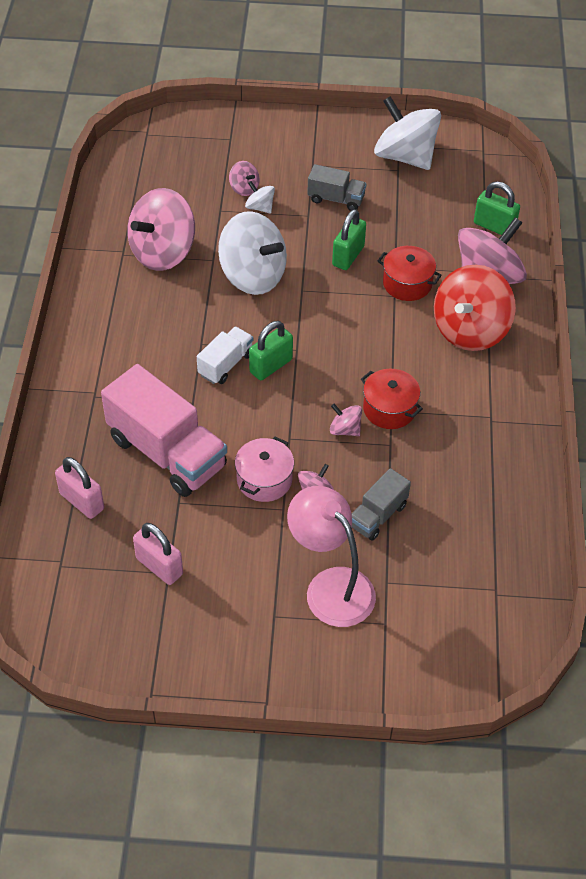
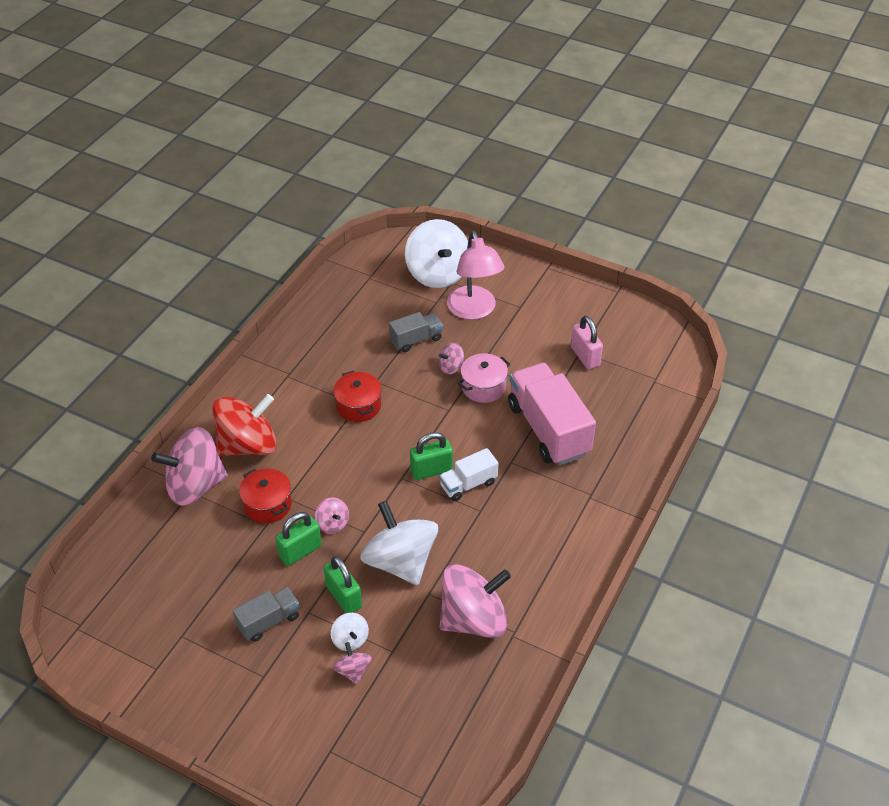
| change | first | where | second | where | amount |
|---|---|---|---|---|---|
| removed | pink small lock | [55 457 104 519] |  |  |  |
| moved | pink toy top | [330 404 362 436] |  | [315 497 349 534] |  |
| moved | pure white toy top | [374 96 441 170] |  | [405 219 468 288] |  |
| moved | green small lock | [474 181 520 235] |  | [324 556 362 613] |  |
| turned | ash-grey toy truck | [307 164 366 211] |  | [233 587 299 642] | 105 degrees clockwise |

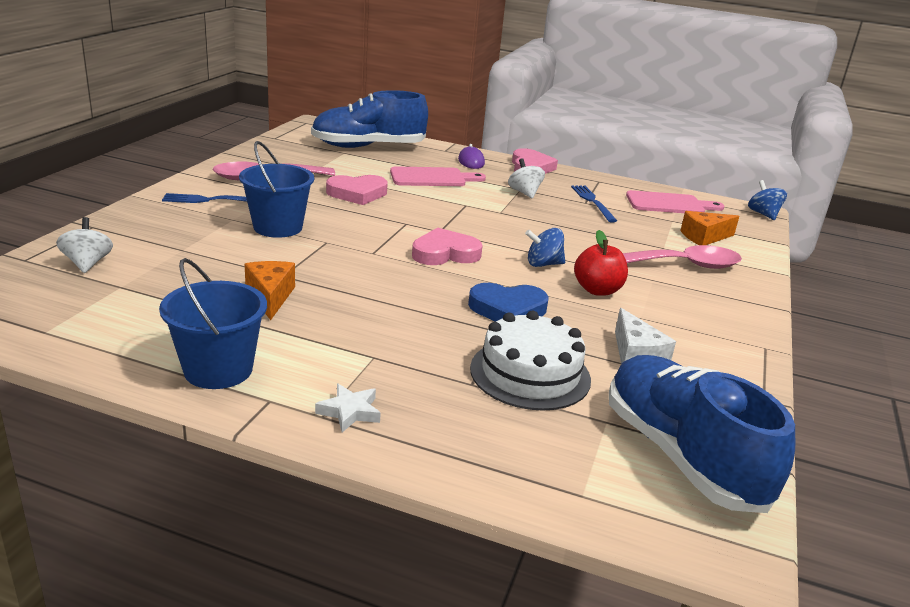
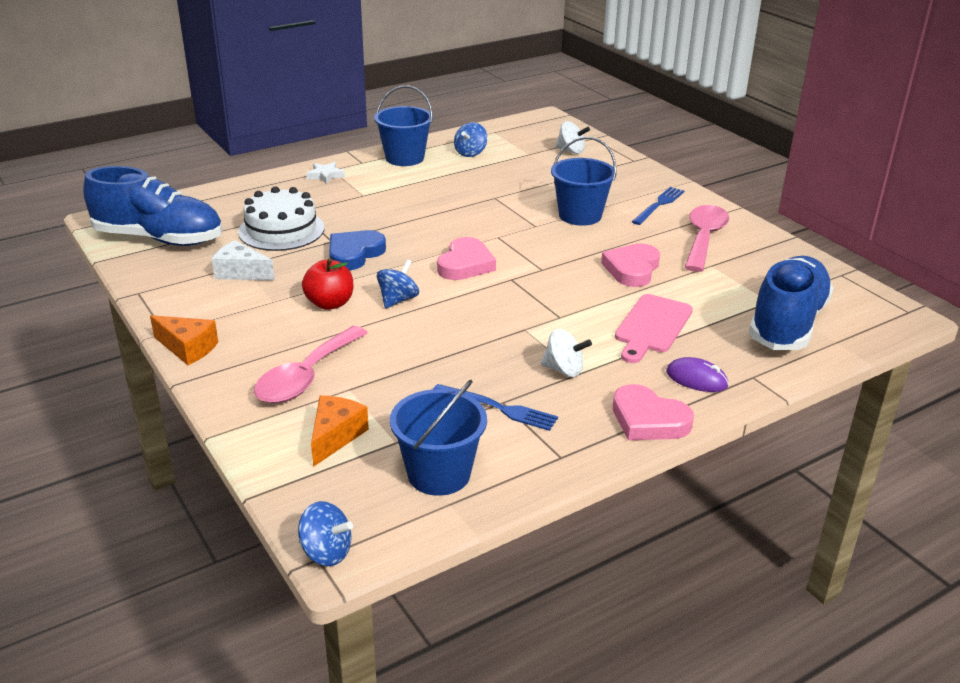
| change | first | where | second | where | amount |
|---|---|---|---|---|---|
| added |  |  | blue toy top | [454 122 487 157] |  |
| moved | orange piece of cheese | [245 261 295 320] |  | [150 315 218 365] |  |
| replaced | pink bread board | [626 190 724 213] | blue pail | [390 380 487 496] |  |

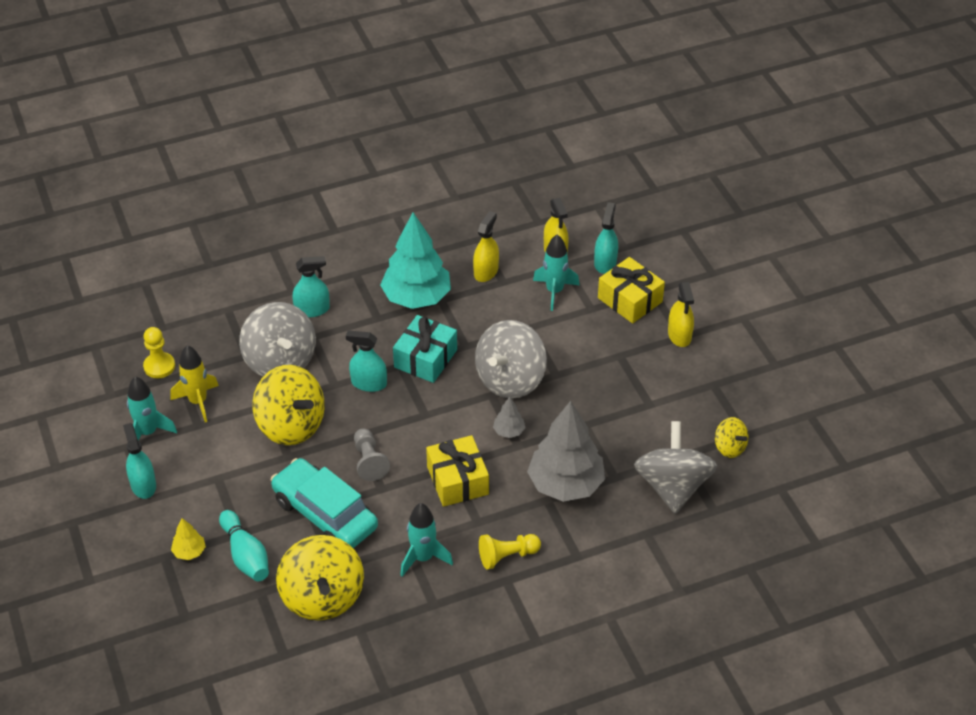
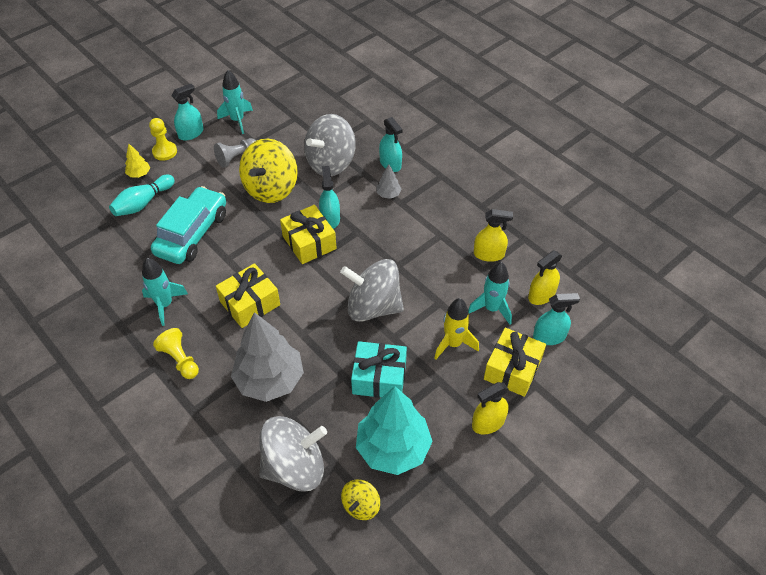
| change | first | where | second | where | amount |
|---|---|---|---|---|---|
| removed | golden toy top | [276 535 364 621] |  |  |  |
| added |  |  | golden wrapped gift | [280 205 337 264] |  |
| moved | golden game pawn | [143 327 175 378] |  | [149 118 177 161] |  |
| moved | golden rocket | [170 345 219 422] |  | [435 298 479 359] |  |
| moved | ash-grey game pawn | [354 428 390 481] |  | [214 138 256 168] |  |
| moved | teal tree | [380 212 451 309] |  | [356 386 433 475] |  |
| moved | teal wrapped gift | [393 315 457 383] |  | [351 341 407 398] |  |
| moved | ash-grey tree | [493 397 525 438] |  | [376 164 402 199] |  |

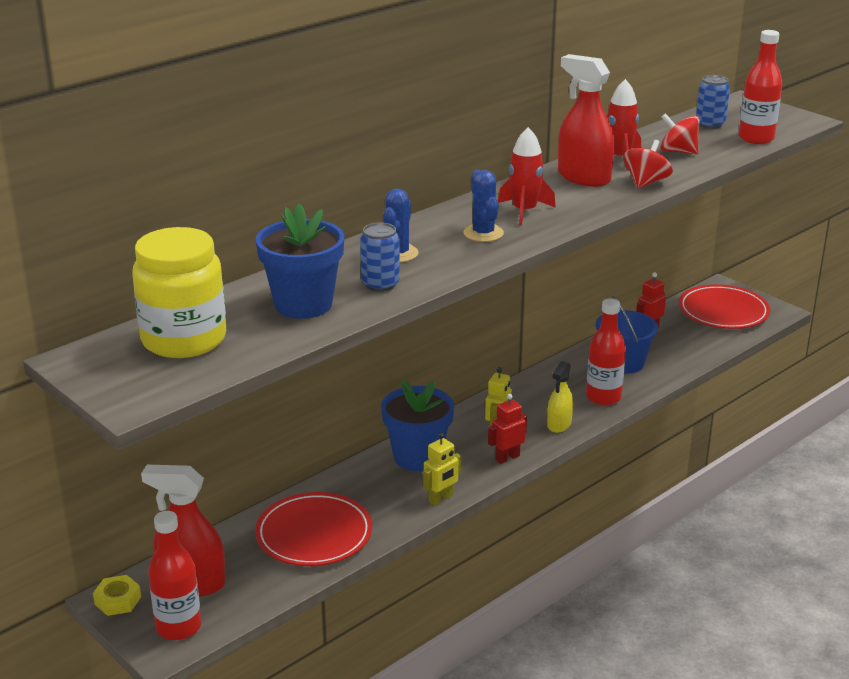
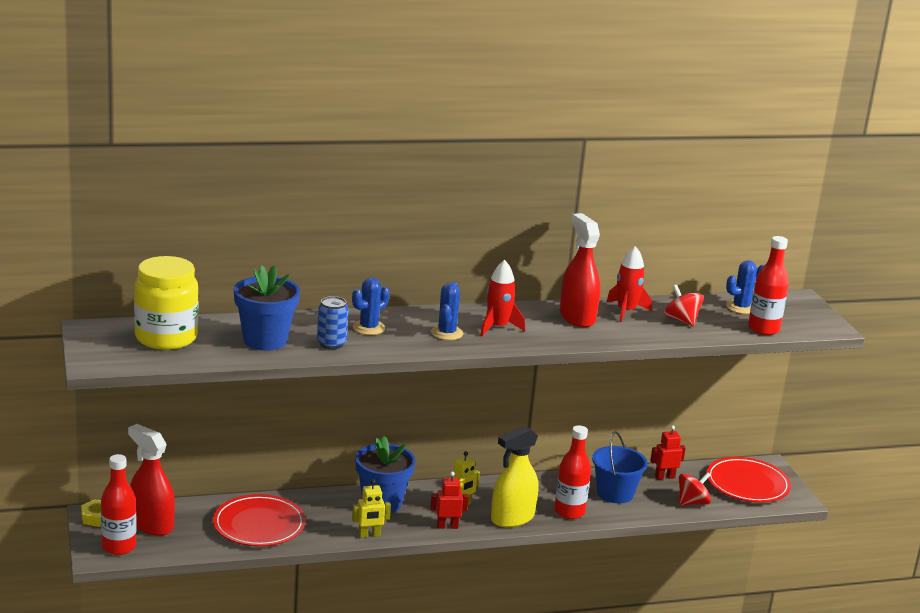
| change | first | where | second | where | amount |
|---|---|---|---|---|---|
| moved | crimson toy top | [623 140 673 189] |  | [679 472 711 506] |  |
| replaced | blue soda can | [696 75 730 129] | blue saguaro cactus | [726 260 764 314] |  |
| resized | golden spray cleaner | [547 361 573 433] |  | [491 426 539 528] | x1.67 |

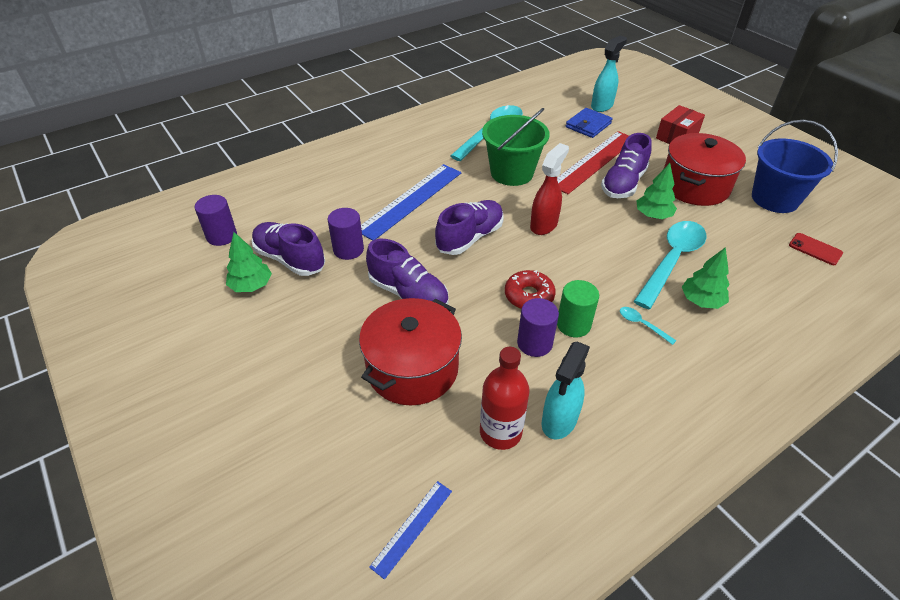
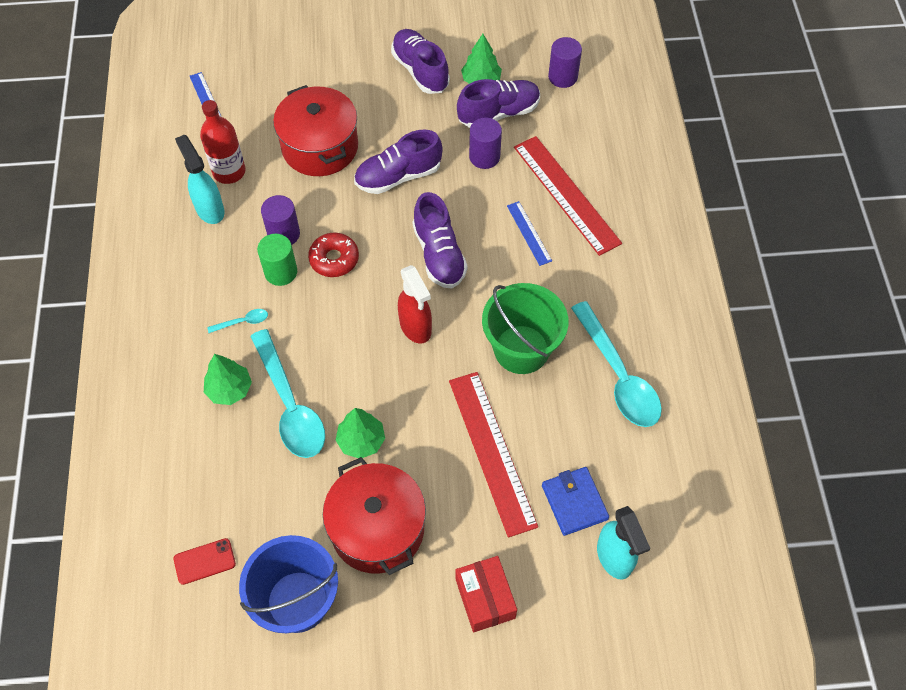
| change | first | where | second | where | amount |
|---|---|---|---|---|---|
| added |  |  | crimson ruler | [514 136 622 256] |  |
| moved | violet shoe | [601 133 652 198] |  | [391 29 450 94] |  |
| resized | blue ruler | [361 164 461 241] |  | [507 201 552 266] | x0.50 |

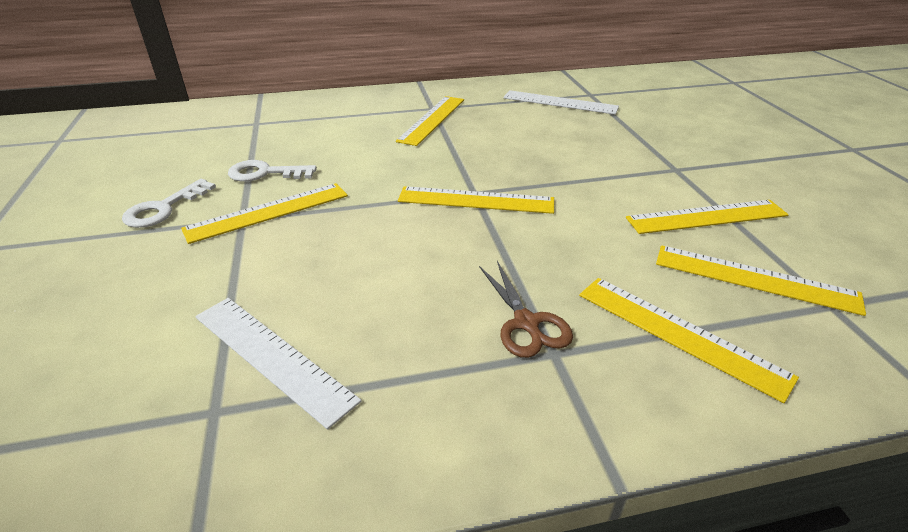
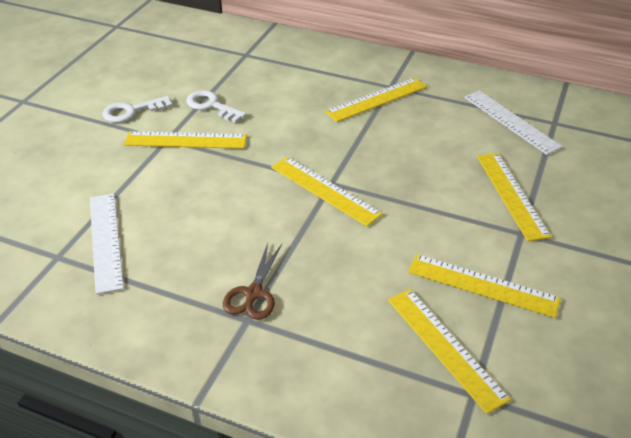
| change | first | where | second | where | amount |
|---|---|---|---|---|---|
| moved | golden ruler | [579 278 799 403] |  | [477 153 551 241] |  |

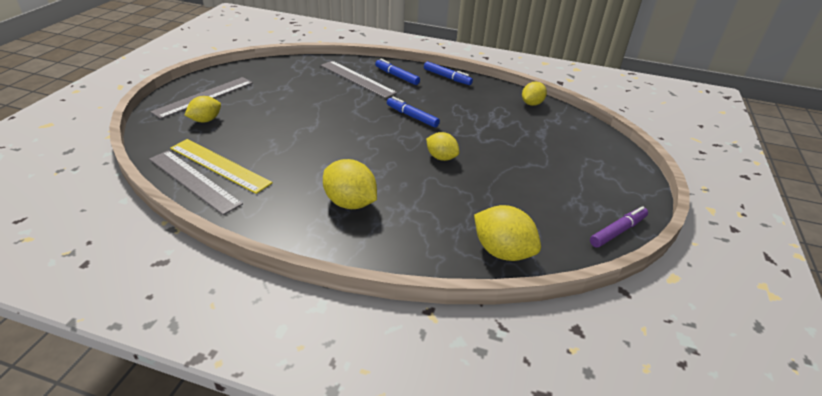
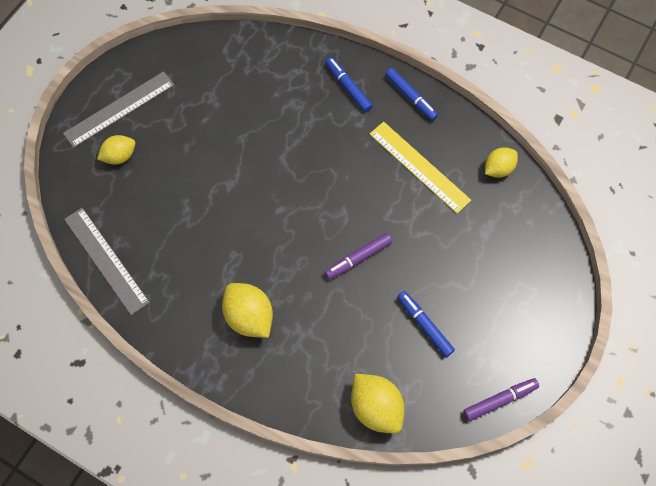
| change | first | where | second | where | amount |
|---|---|---|---|---|---|
| removed | ash-grey ruler | [320 61 397 99] |  |  |  |
| moved | golden ruler | [170 139 273 194] |  | [370 122 471 213] |  |
| moved | blue marker | [387 97 440 128] |  | [397 291 455 357] |  |
| replaced | golden citrus fruit | [426 132 459 161] | violet marker | [325 233 392 280] |  |

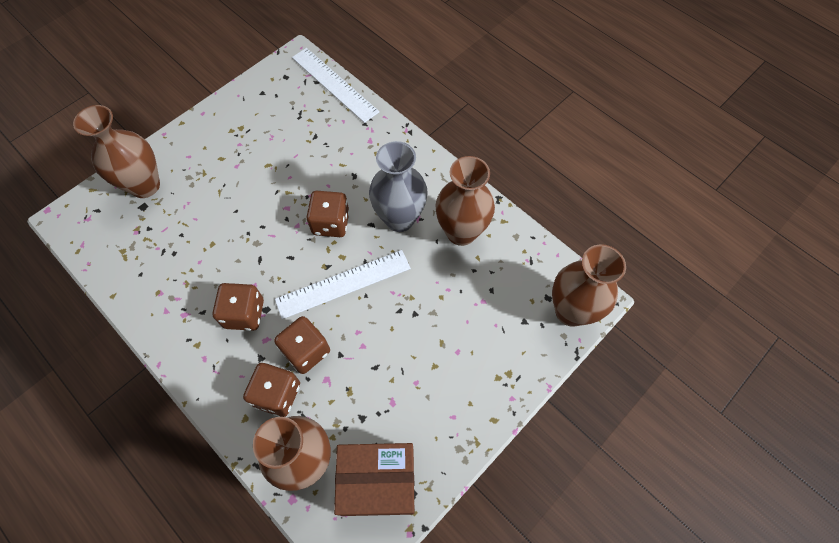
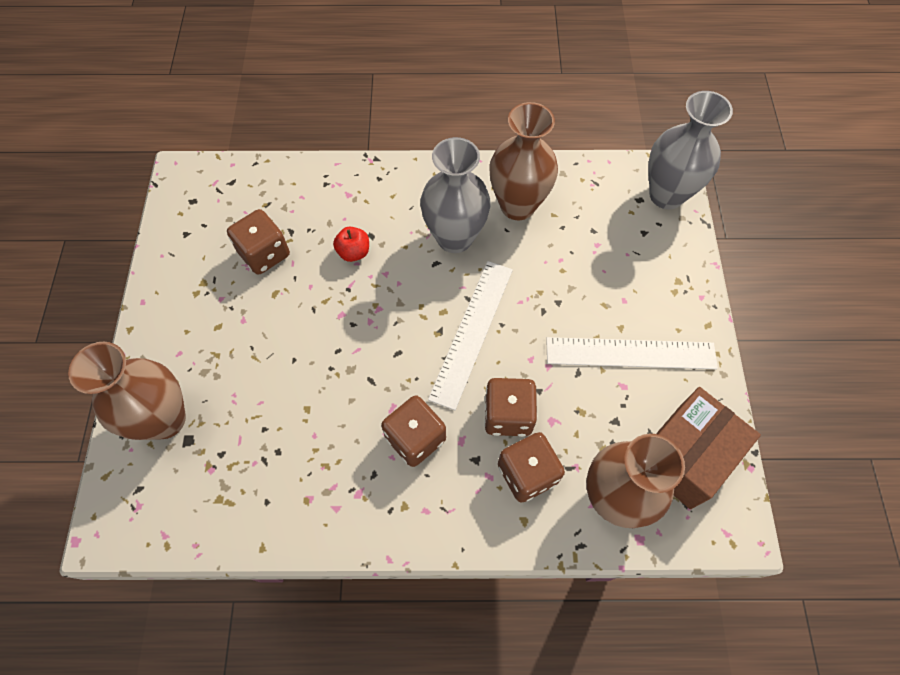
| change | first | where | second | where | amount |
|---|---|---|---|---|---|
| added |  |  | crimson apple fruit | [333 226 369 262] |  |
| moved | pure white ruler | [292 48 379 123] |  | [546 337 718 369] |  |
| moved | brown dice | [306 191 350 237] |  | [227 209 290 275] |  |
| recoloured | brown flower vase | [552 244 626 327] | ash-grey flower vase | [648 91 733 209] |  |

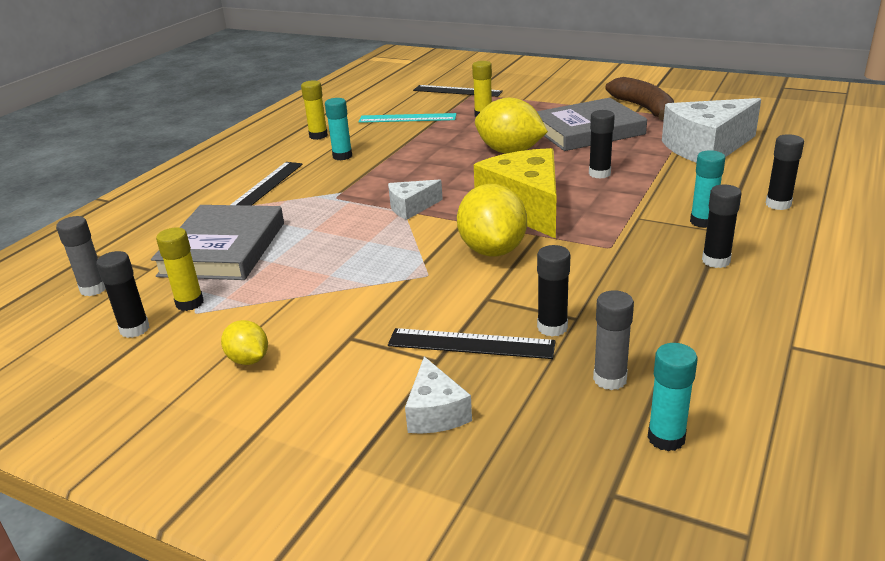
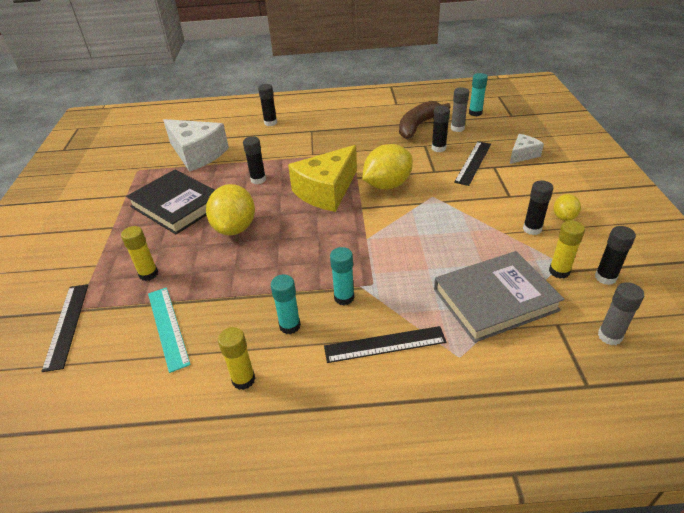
| change | first | where | second | where | amount |
|---|---|---|---|---|---|
| removed | pure white piece of cheese | [388 179 443 220] |  |  |  |
| moved | brown toy banana | [605 77 674 120] |  | [399 101 450 139] |  |
| moved | teal glue | [690 150 725 228] |  | [330 247 354 305] |  |
| moved | jet-black glue | [702 184 742 268] |  | [523 181 553 235] |  |
| recoloured | ash-grey hardback | [537 98 647 151] | jet-black hardback | [126 169 215 234] |  |
| turned | jet-black ruler | [388 328 556 359] |  | [454 141 491 186] | 45 degrees clockwise |

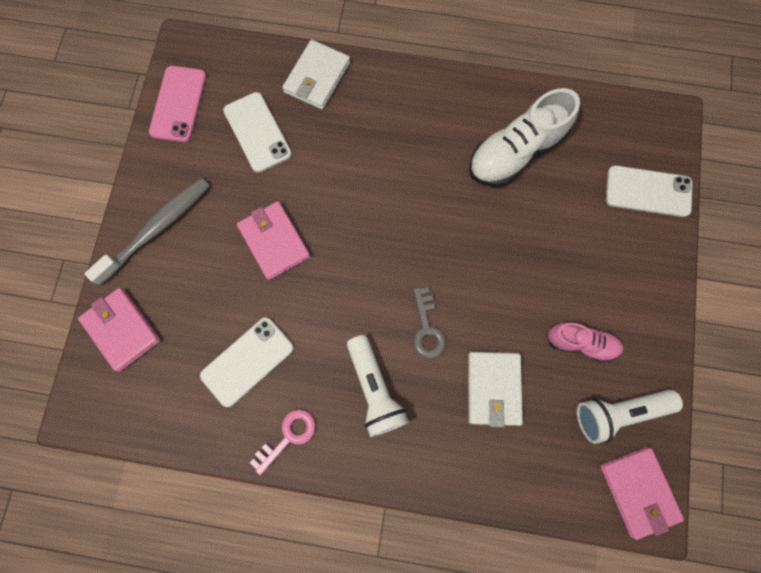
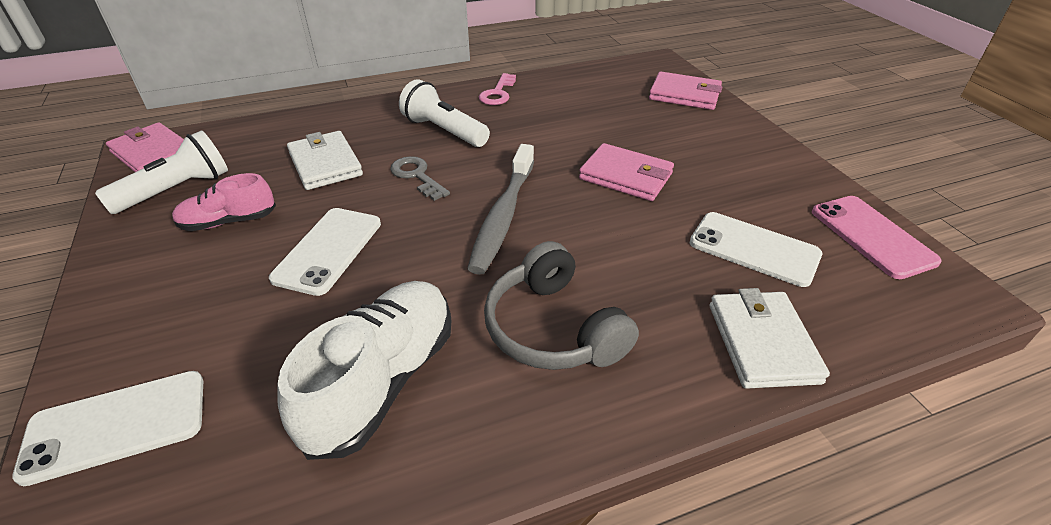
| change | first | where | second | where | amount |
|---|---|---|---|---|---|
| added |  |  | ash-grey headset | [484 241 639 370] |  |
| moved | ash-grey toothbrush | [84 178 210 285] |  | [467 144 534 275] |  |
| moved | pure white phone | [200 317 294 407] |  | [269 208 381 296] |  |

